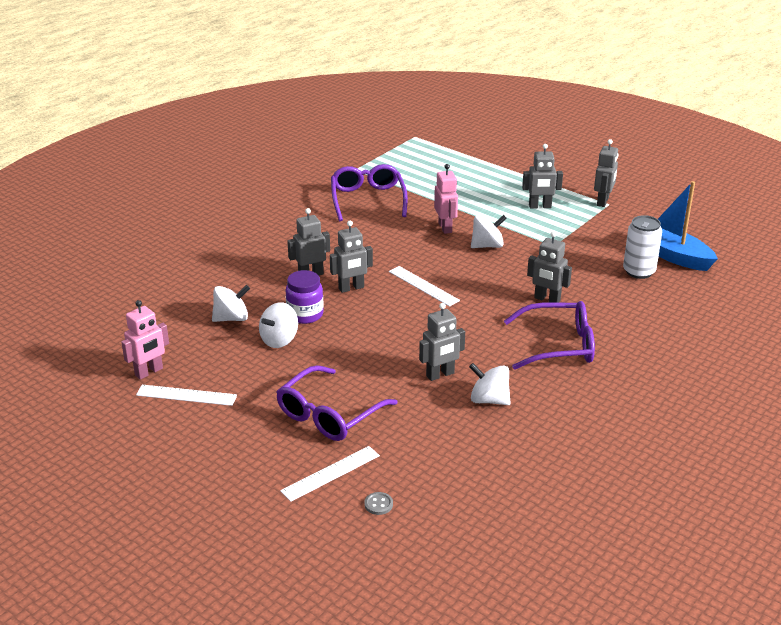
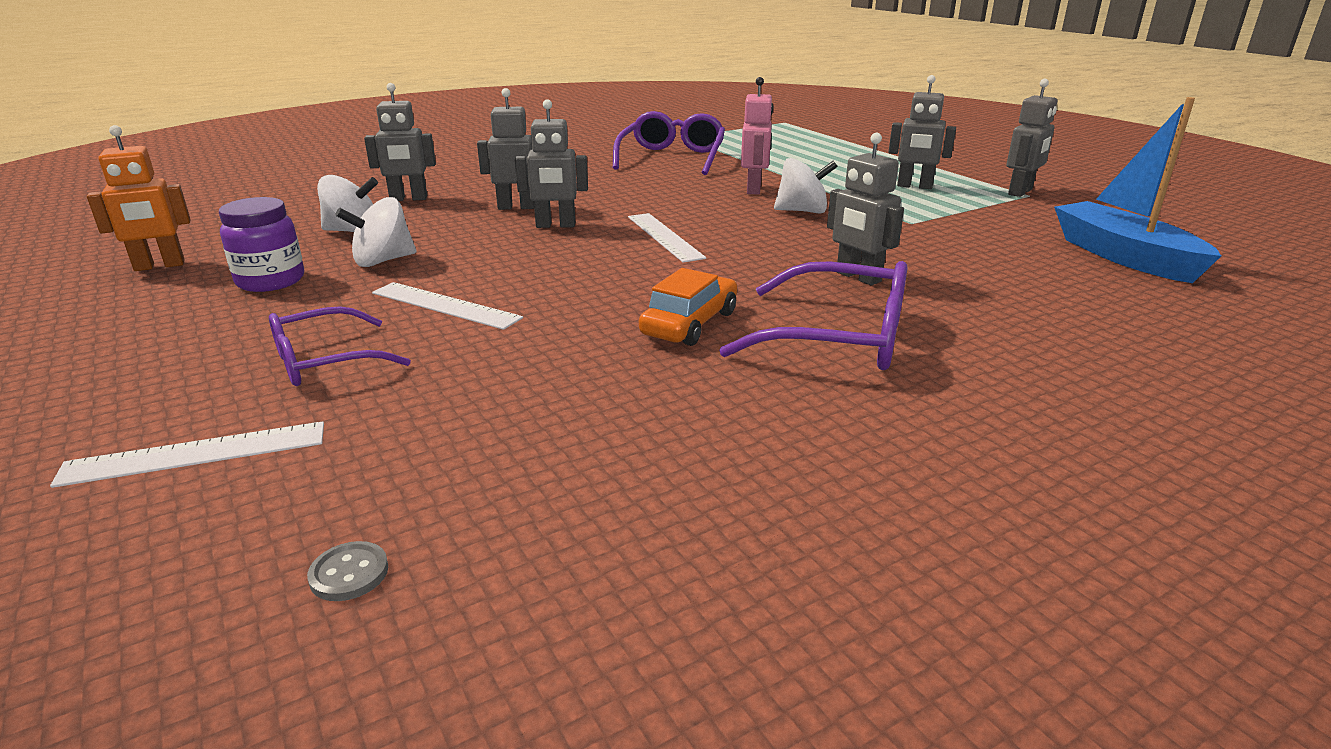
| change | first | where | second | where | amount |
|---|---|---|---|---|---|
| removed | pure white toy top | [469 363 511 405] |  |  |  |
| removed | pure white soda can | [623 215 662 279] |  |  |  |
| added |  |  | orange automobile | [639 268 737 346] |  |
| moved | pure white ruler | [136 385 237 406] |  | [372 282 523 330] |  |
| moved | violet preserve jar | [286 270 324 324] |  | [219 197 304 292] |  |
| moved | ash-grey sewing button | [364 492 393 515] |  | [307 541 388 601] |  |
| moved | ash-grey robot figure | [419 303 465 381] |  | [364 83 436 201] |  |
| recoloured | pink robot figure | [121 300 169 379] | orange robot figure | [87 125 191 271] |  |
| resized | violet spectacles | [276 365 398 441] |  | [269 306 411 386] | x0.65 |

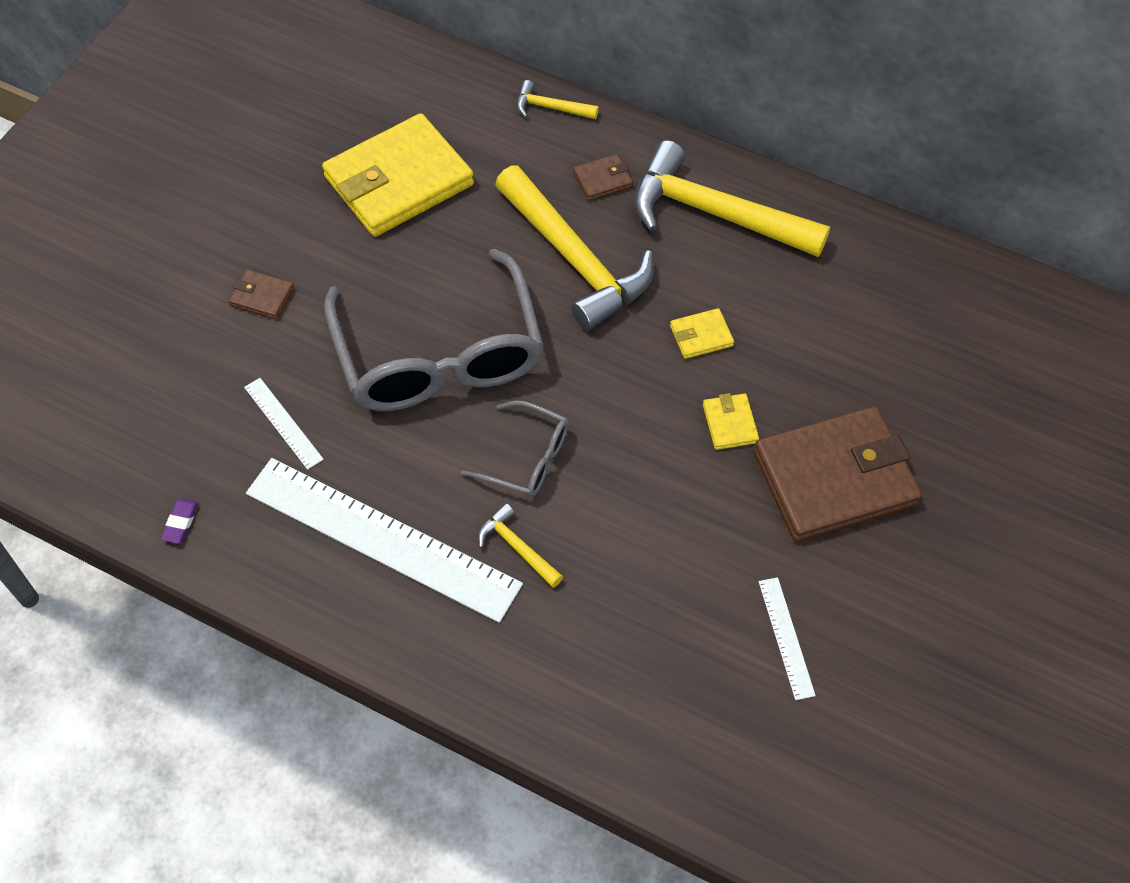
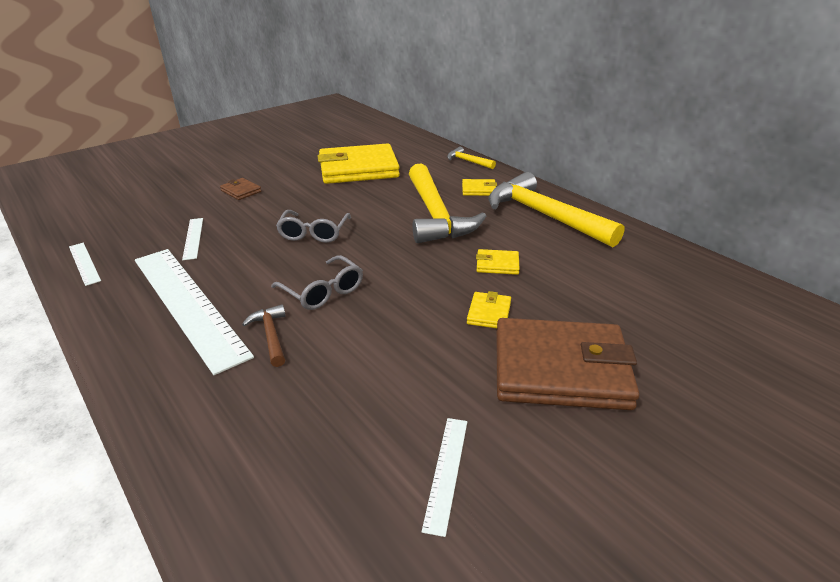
| change | first | where | second | where | amount |
|---|---|---|---|---|---|
| replaced | violet eraser | [161 499 198 544] | pure white ruler | [69 243 101 286] |  |
| recoloured | golden carpenter's hammer | [478 503 563 588] | brown carpenter's hammer | [242 304 286 367] |  |
| recoloured | brown wallet | [573 154 633 201] | golden wallet | [462 179 497 196] |  |
| resized | ash-grey spectacles | [324 249 543 411] |  | [276 210 351 243] | x0.47 |

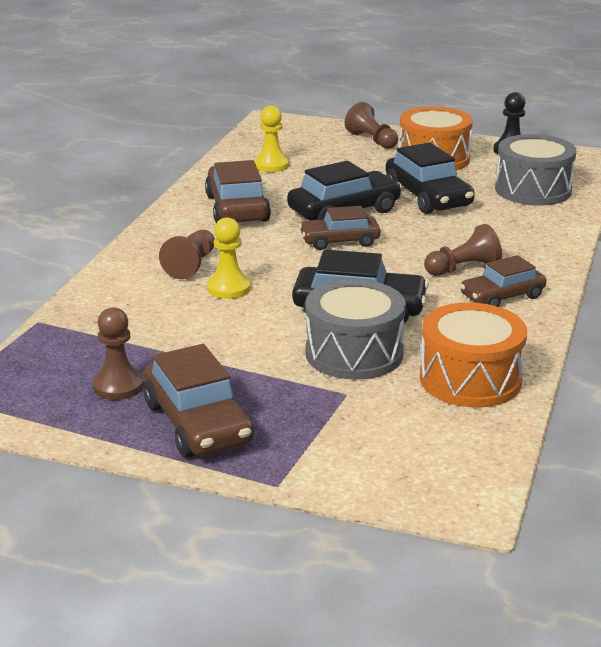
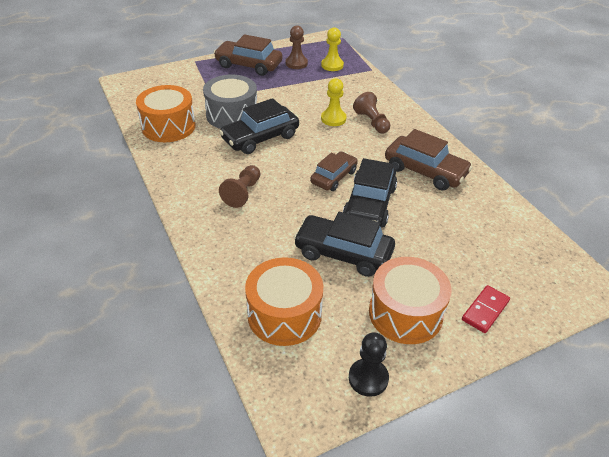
| change | first | where | second | where | amount |
|---|---|---|---|---|---|
| removed | brown automobile | [460 255 547 306] |  |  |  |
| moved | golden game pawn | [254 105 289 172] |  | [321 27 344 71] |  |
| replaced | brown game pawn | [345 102 398 149] | crimson domino tile | [462 285 510 333] |  |
| recoloured | ash-grey drum | [495 134 577 206] | orange drum | [245 257 323 346] |  |

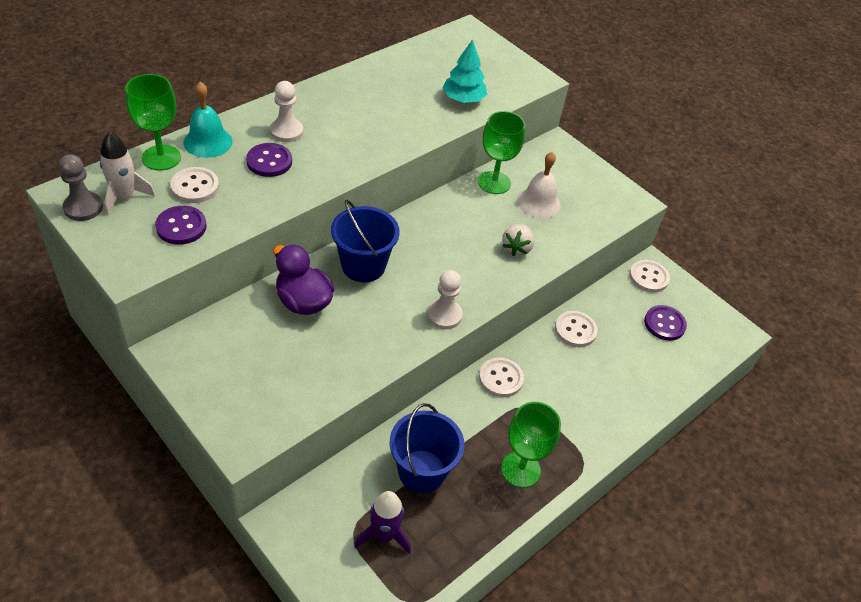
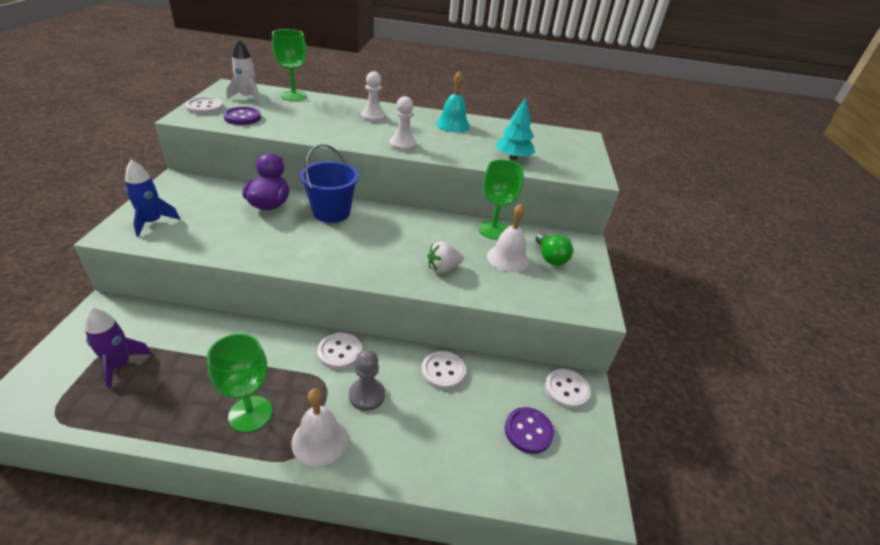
| change | first | where | second | where | amount |
|---|---|---|---|---|---|
| removed | violet sewing button | [246 143 292 177] |  |  |  |
| removed | blue pail | [390 403 465 493] |  |  |  |
| added |  |  | blue rocket | [125 159 180 237] |  |
| added |  |  | pure white school bell | [291 388 348 466] |  |
| added |  |  | green light bulb | [535 233 573 266] |  |
| moved | ash-grey game pawn | [59 154 103 221] |  | [349 349 385 411] |  |
| moved | pure white sewing button | [170 167 219 203] |  | [185 97 223 115] |  |
| moved | teal school bell | [183 82 232 158] |  | [436 71 470 132] |  |
| moved | pure white game pawn | [427 270 463 329] |  | [389 96 417 151] |  |

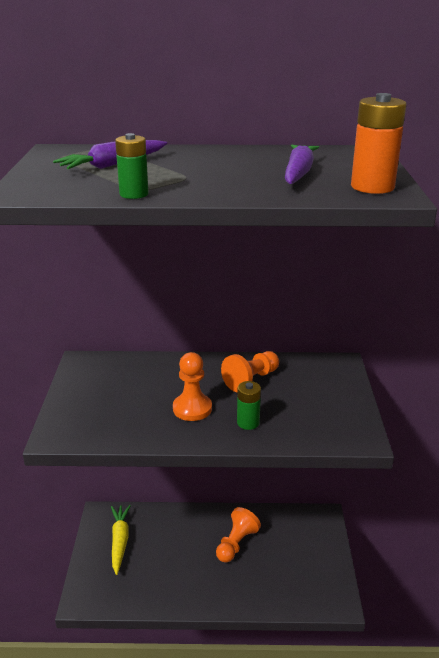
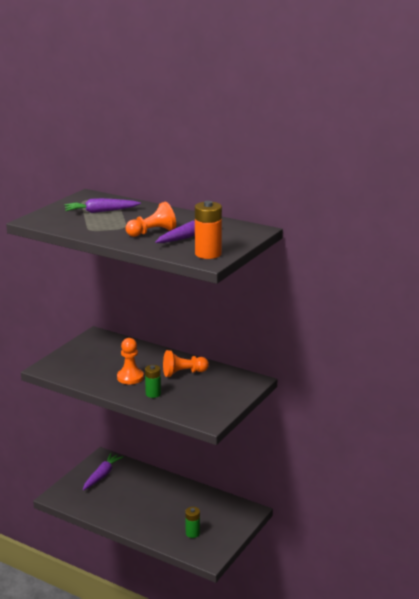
| change | first | where | second | where | amount |
|---|---|---|---|---|---|
| moved | green AA battery | [115 133 149 199] |  | [185 507 200 538] |  |
| moved | orange game pawn | [216 507 261 563] |  | [125 202 176 237] |  |
| recoloured | golden carrot | [111 505 131 575] | violet carrot | [83 453 123 490] |  |

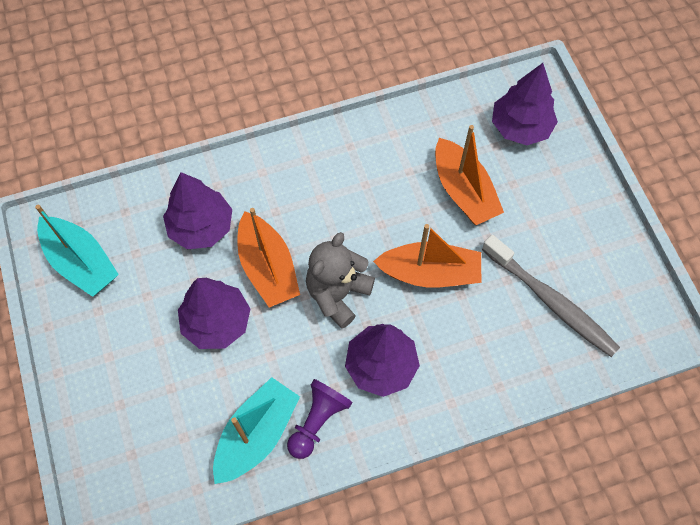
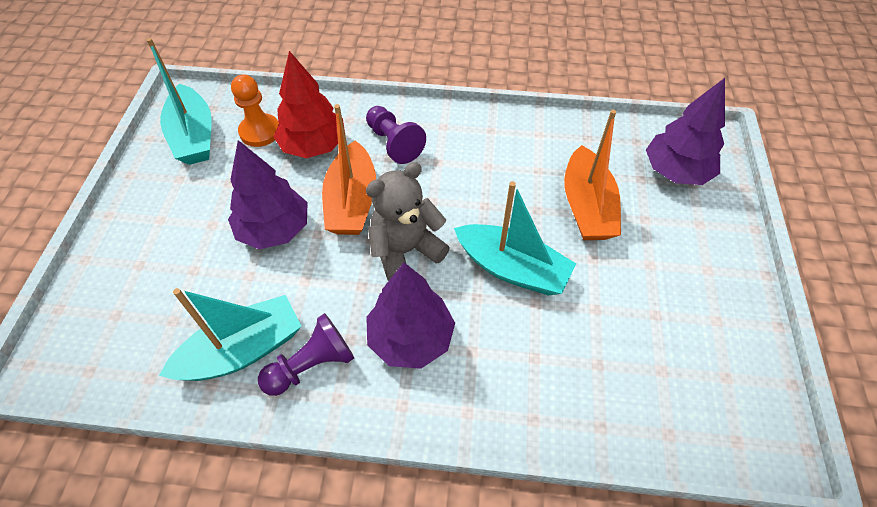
| change | first | where | second | where | amount |
|---|---|---|---|---|---|
| removed | ash-grey toothbrush | [482 235 620 357] |  |  |  |
| added |  |  | orange game pawn | [231 74 279 147] |  |
| added |  |  | violet game pawn | [366 106 426 164] |  |
| recoloured | violet tree | [163 172 232 249] | crimson tree | [273 51 345 158] |  |
| recoloured | orange sailboat | [373 224 481 287] | teal sailboat | [454 181 576 296] |  |

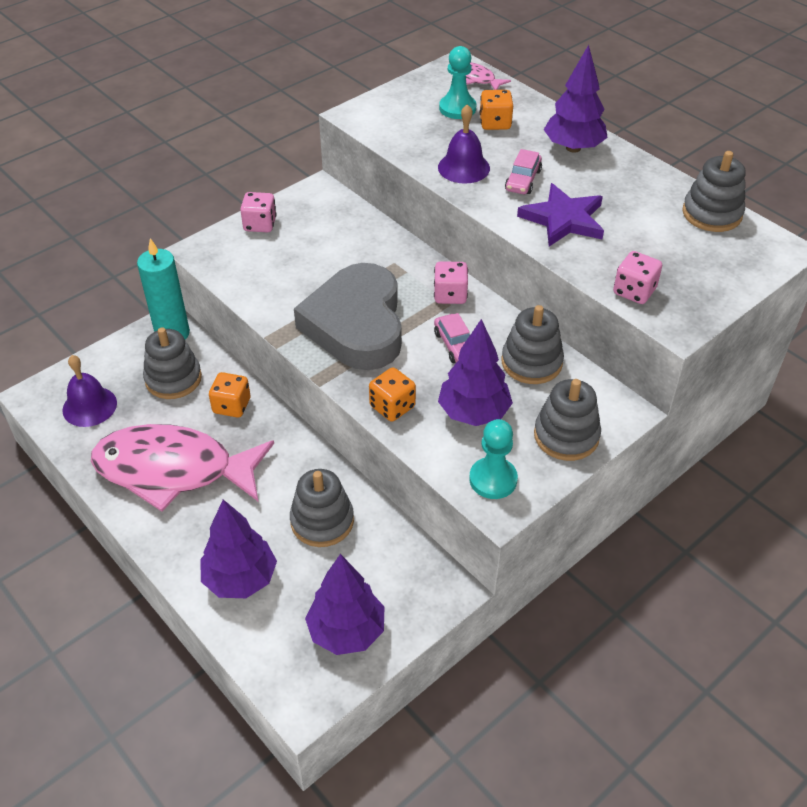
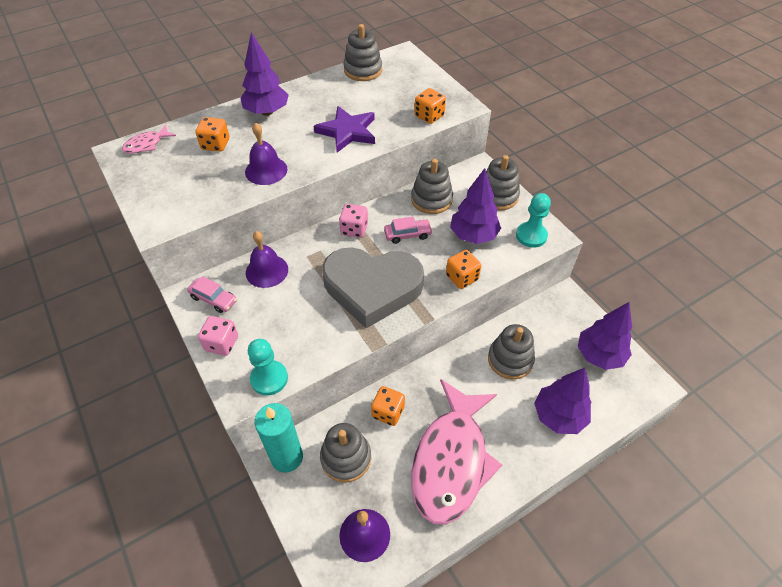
| change | first | where | second | where | amount |
|---|---|---|---|---|---|
| added |  |  | violet school bell | [246 231 288 288] |  |
| moved | teal game pawn | [439 46 477 119] |  | [248 339 288 396] |  |
| moved | pink automobile | [505 149 542 194] |  | [187 276 237 313] |  |
| recoloured | pink dice | [613 251 662 304] | orange dice | [415 88 446 124] |  |

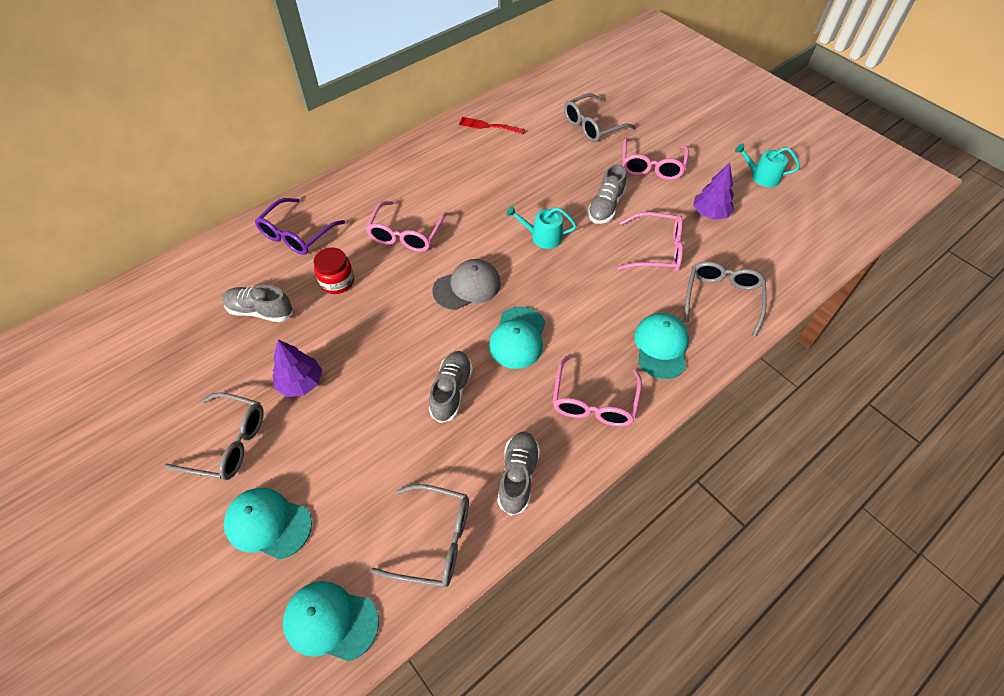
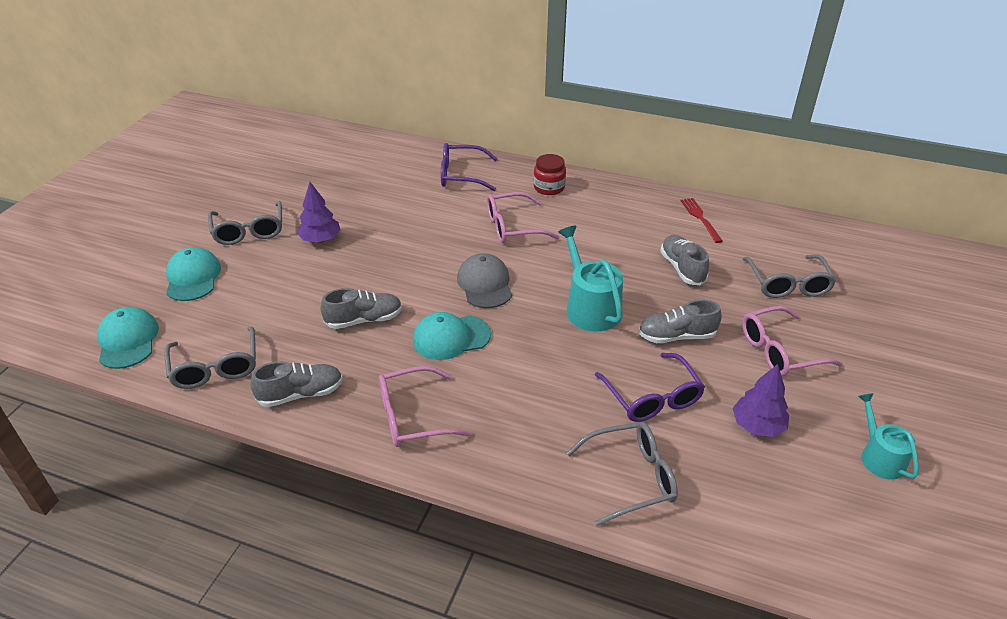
| change | first | where | second | where | amount |
|---|---|---|---|---|---|
| removed | teal cap | [634 313 689 379] |  |  |  |
| moved | ash-grey shoe | [222 285 293 322] |  | [660 235 709 286] |  |
| moved | crimson preserve jar | [314 248 354 294] |  | [533 154 566 195] |  |
| recoloured | pink spectacles | [617 212 683 272] | violet spectacles | [595 353 705 422] |  |
| turned | ash-grey cap | [433 259 501 310] |  | [457 253 512 308] | 135 degrees counterclockwise |
| turned | ash-grey spectacles | [564 93 636 142] |  | [743 254 836 298] | 120 degrees counterclockwise |
| resized | teal sprinkling can | [506 206 577 249] |  | [558 226 623 331] | x1.57 |

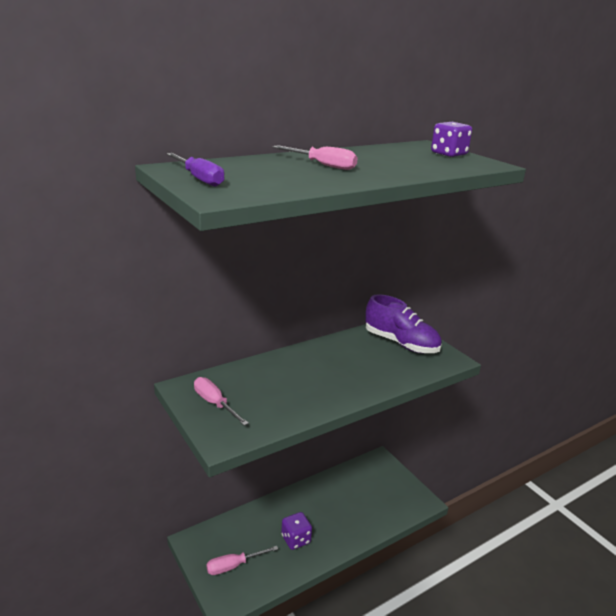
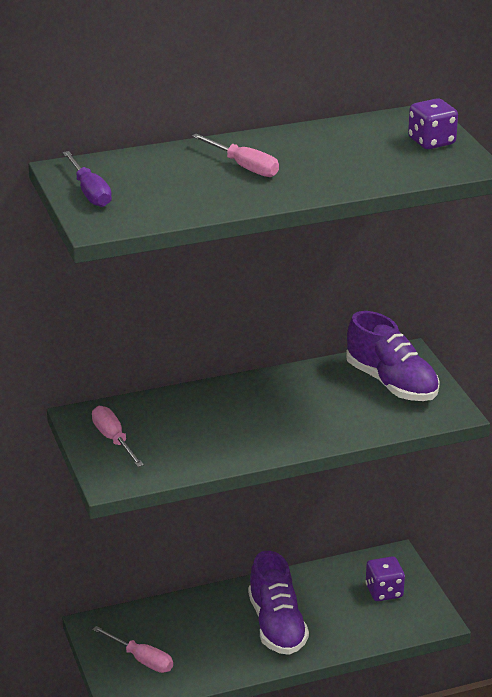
| change | first | where | second | where | amount |
|---|---|---|---|---|---|
| added |  |  | violet shoe | [248 551 309 655] |  |
| moved | violet dice | [281 512 312 550] |  | [365 556 405 601] |  |
| turned | pink flat screwdriver | [206 546 278 575] |  | [92 626 173 673] | 135 degrees counterclockwise |

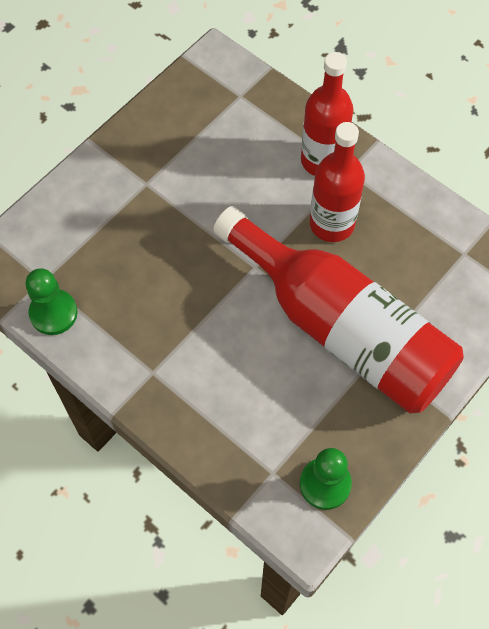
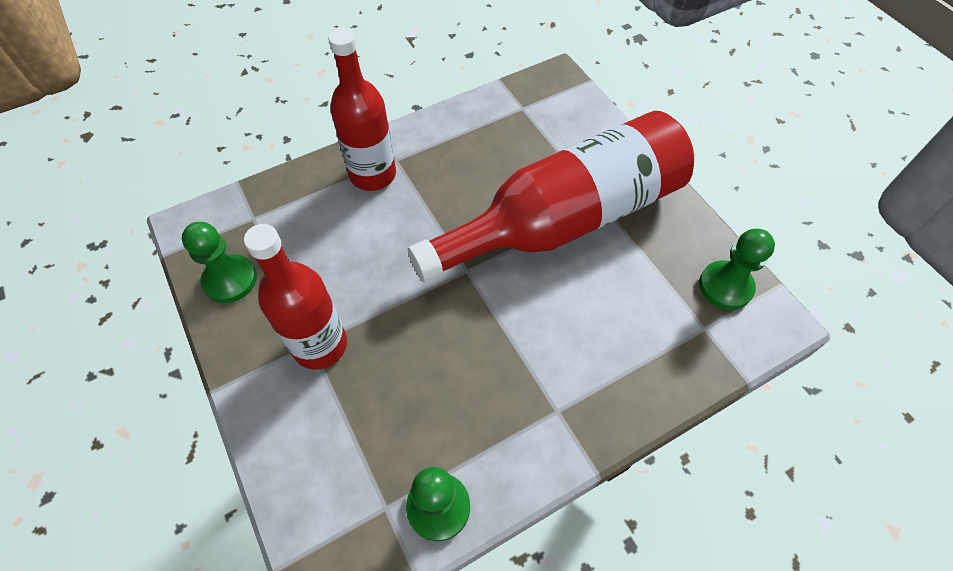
| change | first | where | second | where | amount |
|---|---|---|---|---|---|
| added |  |  | green game pawn | [182 222 257 303] |  |
| moved | crimson bottle | [310 122 365 242] |  | [244 224 347 370] |  |

